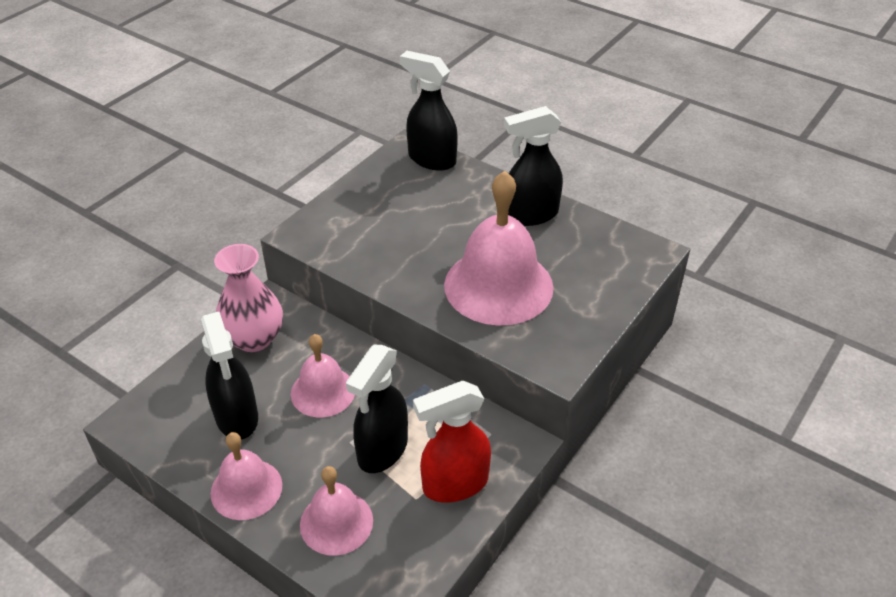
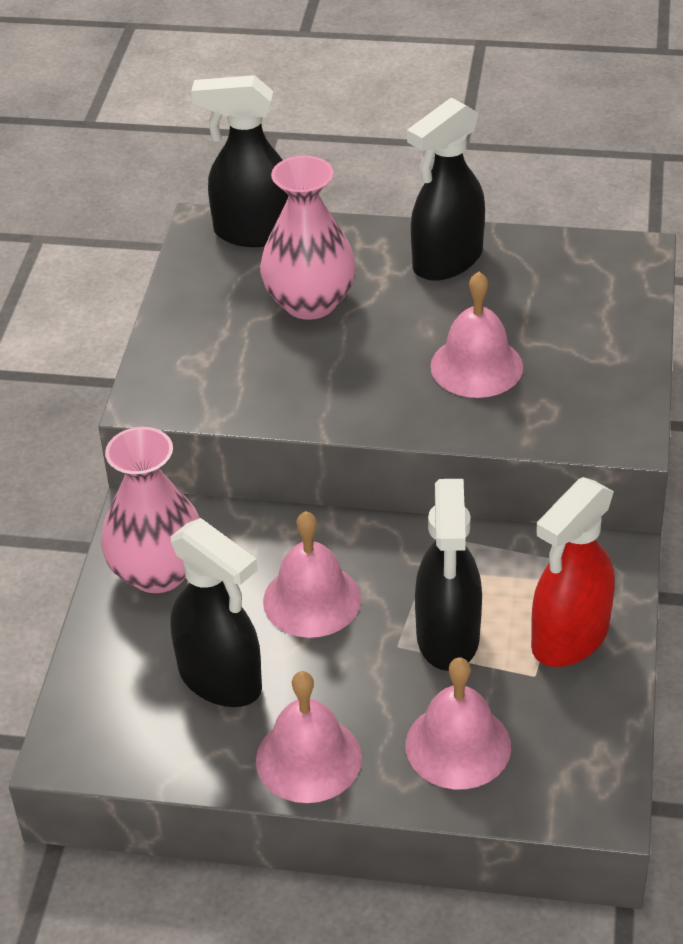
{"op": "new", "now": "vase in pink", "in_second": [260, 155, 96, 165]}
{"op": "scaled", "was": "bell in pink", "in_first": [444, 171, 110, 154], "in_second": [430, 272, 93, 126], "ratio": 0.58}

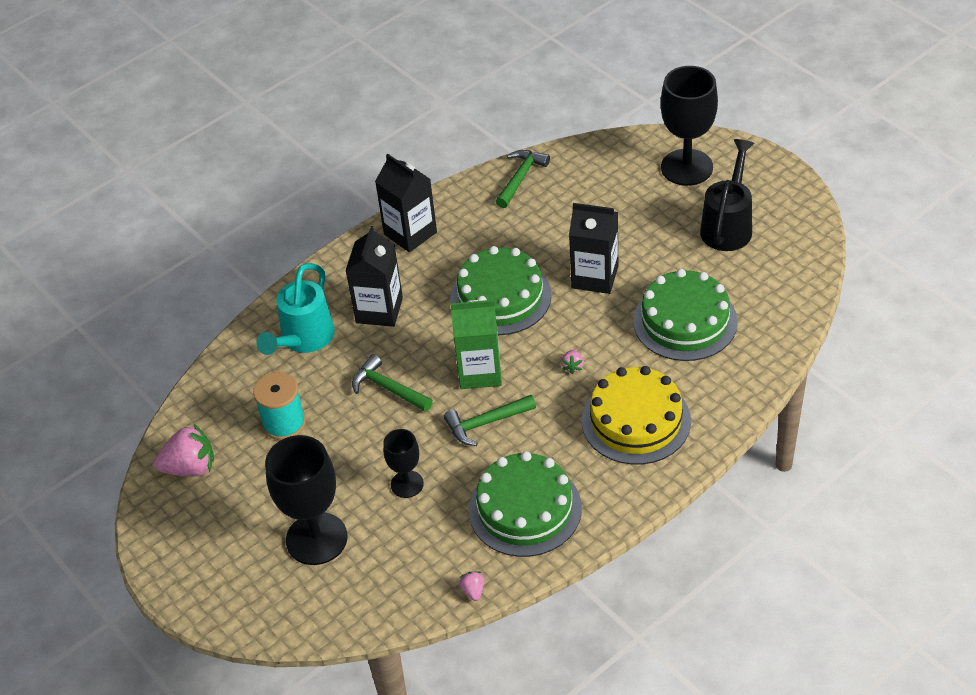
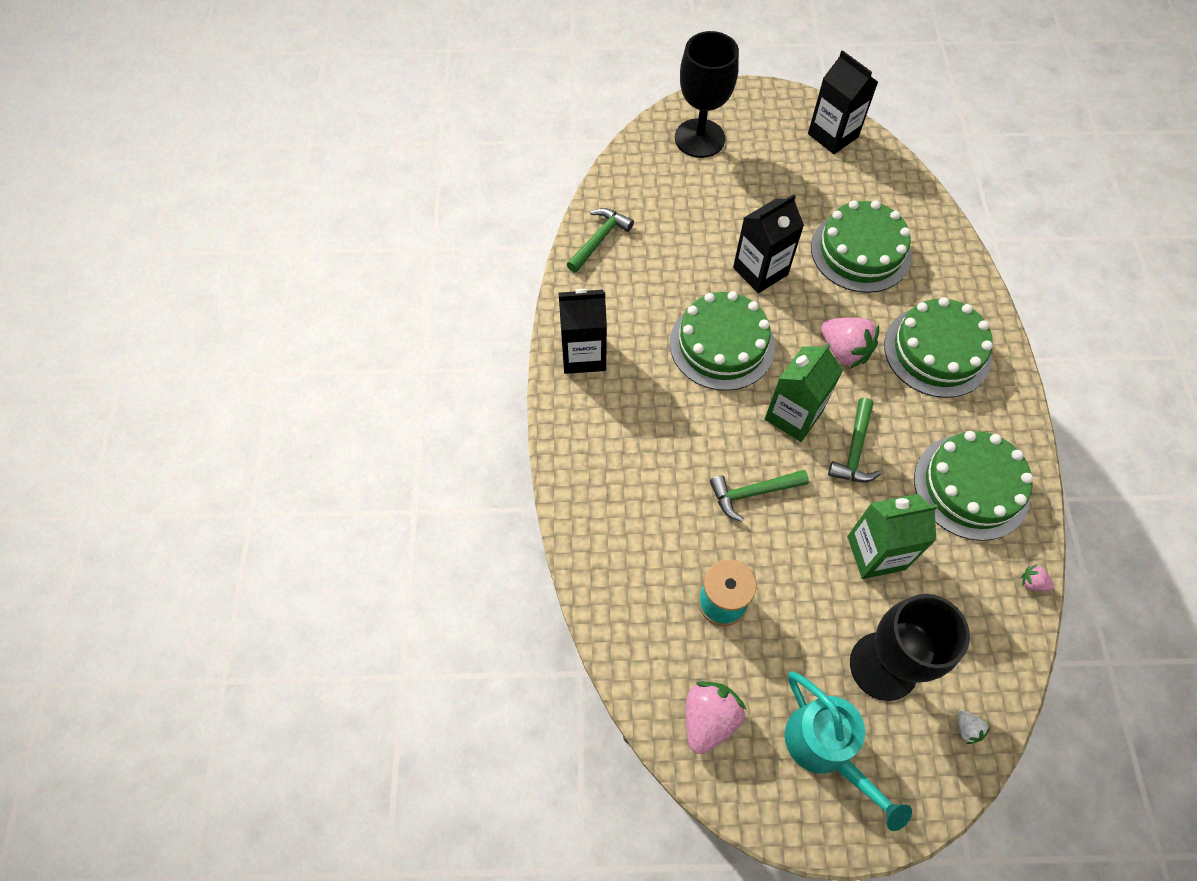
{"op": "gone", "was": "watering can in black", "in_first": [700, 139, 55, 112]}
{"op": "new", "now": "strawberry in white", "in_second": [958, 710, 32, 34]}
{"op": "shifted", "was": "watering can in turquoise", "in_first": [256, 263, 79, 92], "in_second": [785, 671, 127, 160]}
{"op": "shifted", "was": "carton in black", "in_first": [346, 226, 57, 101], "in_second": [808, 50, 70, 104]}
{"op": "swapped", "was": "goblet in black", "now": "carton in green", "in_first": [383, 429, 41, 69], "in_second": [847, 494, 91, 85]}
{"op": "repainted", "was": "cake in yellow", "now": "cake in green", "in_first": [582, 366, 109, 99], "in_second": [884, 297, 109, 101]}
{"op": "rotated", "was": "hammer in green", "in_first": [496, 150, 54, 58], "in_second": [567, 208, 67, 65], "clockwise": 60}
{"op": "scaled", "was": "strawberry in pink", "in_first": [561, 350, 23, 24], "in_second": [821, 317, 58, 52], "ratio": 2.15}

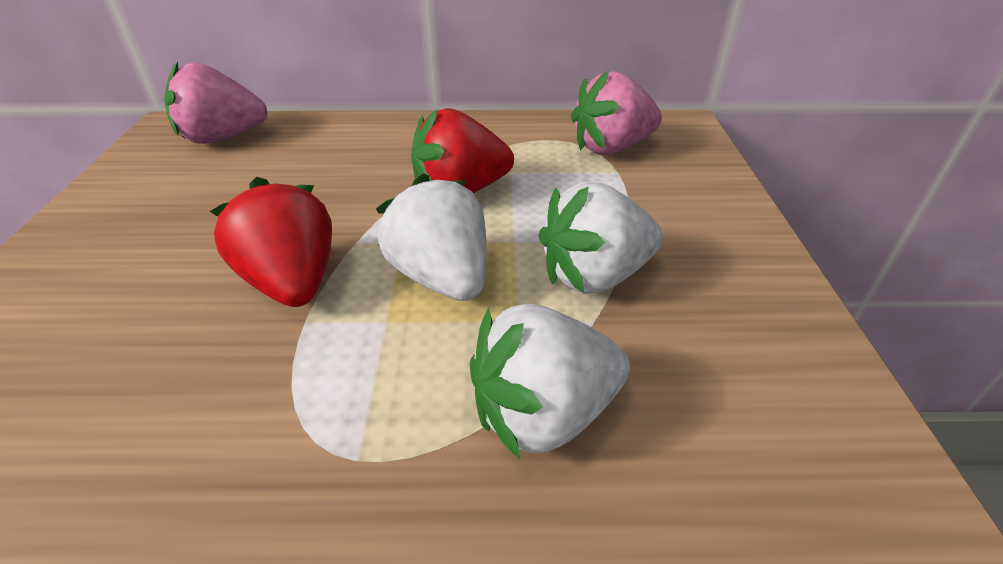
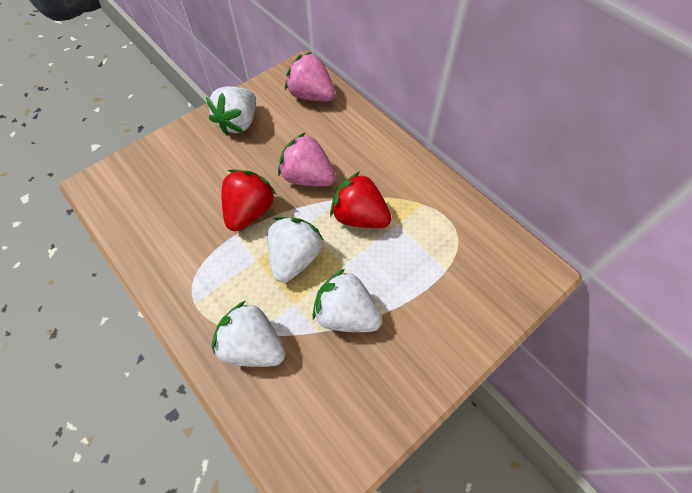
{"op": "new", "now": "strawberry in white", "in_second": [206, 86, 50, 49]}
{"op": "shifted", "was": "strawberry in pink", "in_first": [571, 70, 91, 85], "in_second": [278, 133, 58, 53]}

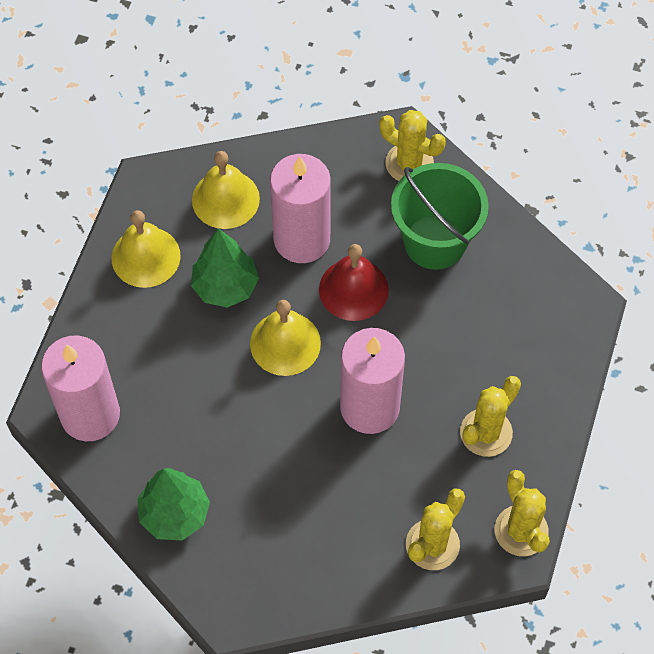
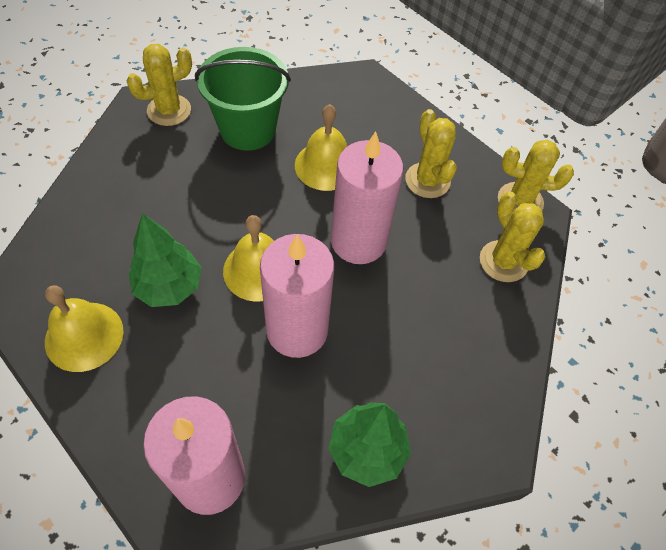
{"op": "gone", "was": "bell in red", "in_first": [319, 244, 70, 77]}
{"op": "shifted", "was": "bell in yellow", "in_first": [192, 151, 68, 78], "in_second": [295, 104, 52, 87]}
{"op": "shifted", "was": "candle in pink", "in_first": [270, 154, 61, 109], "in_second": [260, 234, 74, 124]}

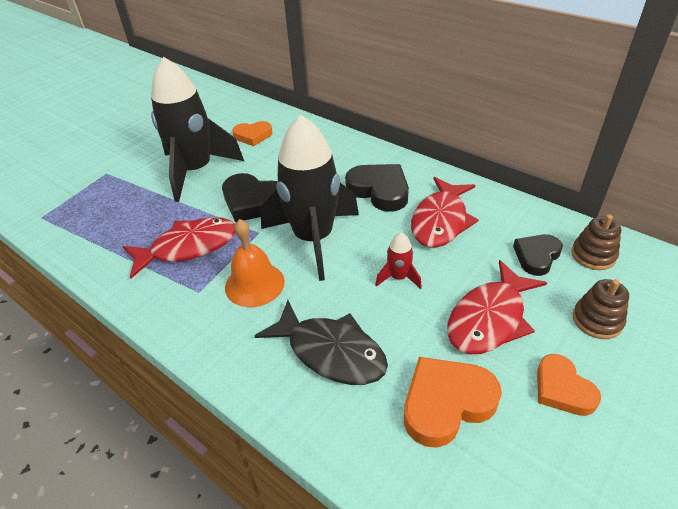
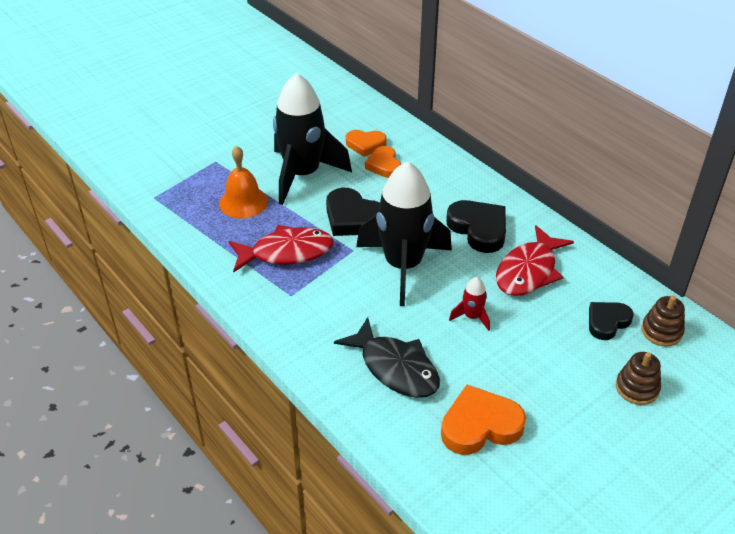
{"op": "gone", "was": "fish in red", "in_first": [447, 260, 100, 94]}
{"op": "shifted", "was": "bell in orange", "in_first": [225, 219, 60, 88], "in_second": [219, 146, 49, 73]}
{"op": "shifted", "was": "heart in orange", "in_first": [537, 354, 64, 62], "in_second": [365, 146, 36, 32]}

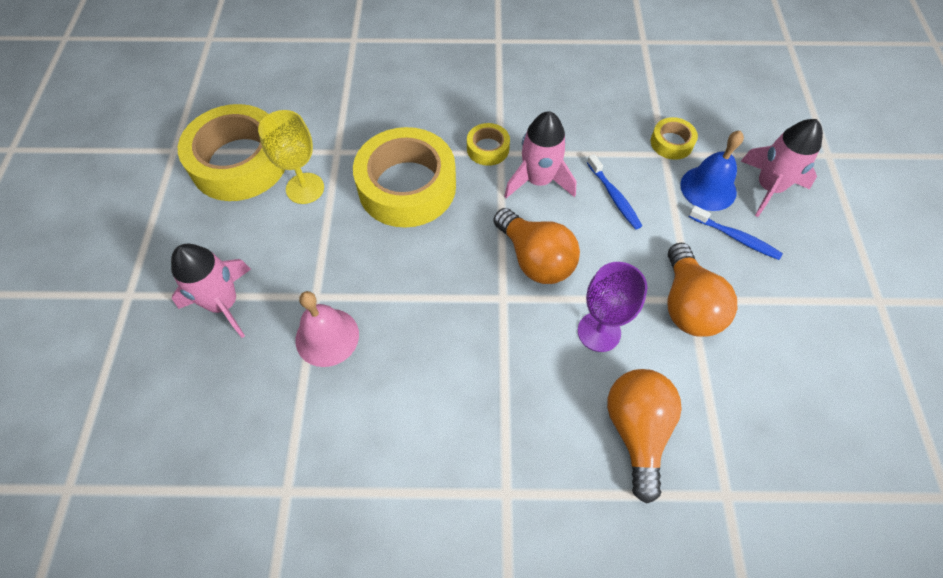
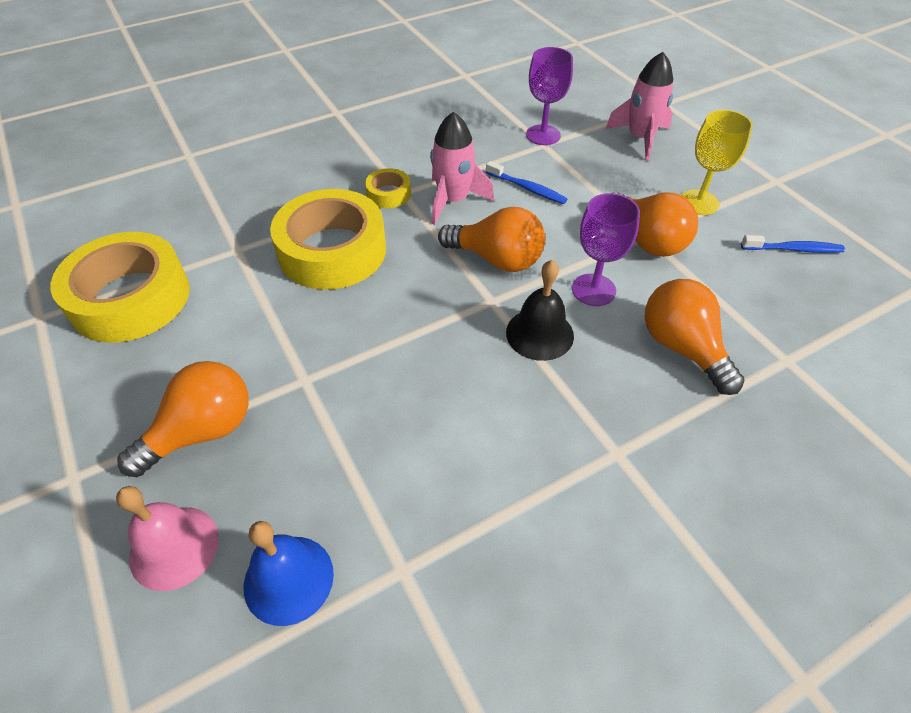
{"op": "new", "now": "bell in black", "in_second": [506, 260, 68, 101]}
{"op": "shifted", "was": "goblet in yellow", "in_first": [258, 110, 66, 94], "in_second": [681, 110, 72, 105]}
{"op": "shifted", "was": "bell in pink", "in_first": [295, 291, 64, 76], "in_second": [116, 486, 103, 105]}
{"op": "shifted", "was": "bell in blue", "in_first": [680, 131, 64, 80], "in_second": [244, 521, 90, 105]}
{"op": "shifted", "was": "toothbrush in blue", "in_first": [689, 206, 94, 54], "in_second": [741, 235, 104, 18]}
{"op": "swapped", "was": "rocket in pink", "now": "light bulb in orange", "in_first": [171, 244, 80, 94], "in_second": [117, 361, 132, 116]}
{"op": "swapped", "was": "tape in yellow", "now": "goblet in purple", "in_first": [651, 117, 47, 43], "in_second": [526, 47, 47, 98]}

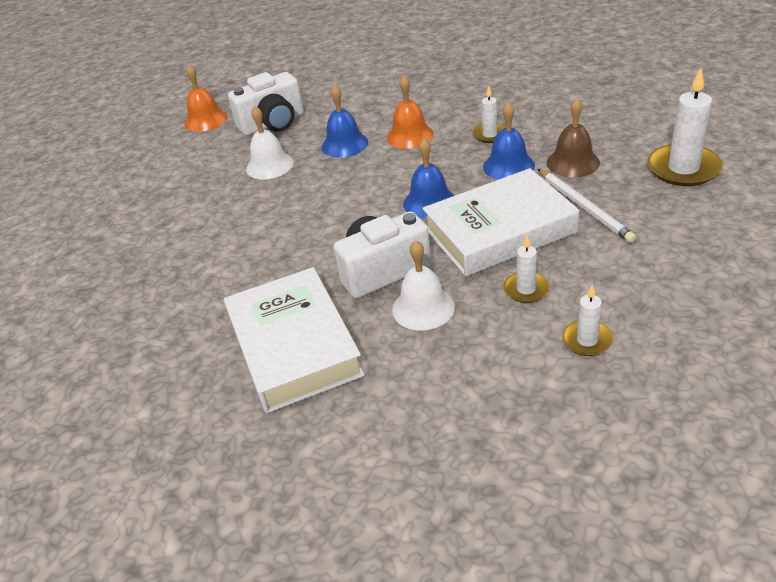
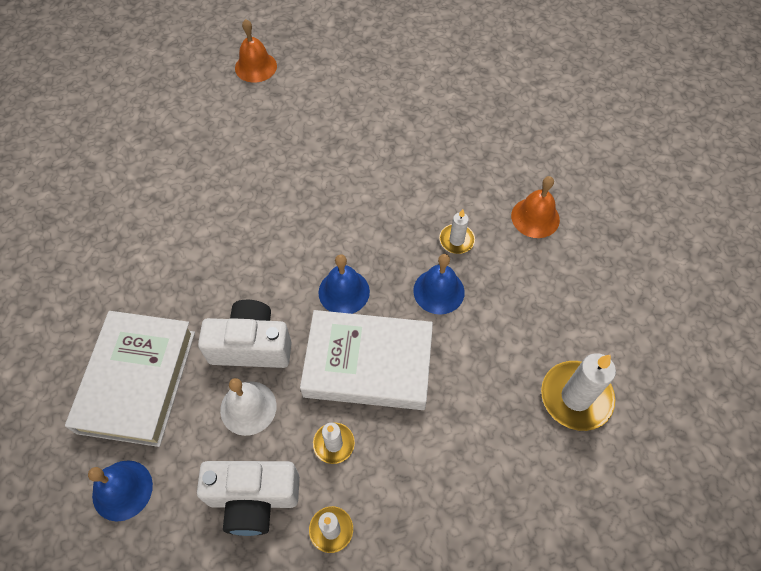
{"op": "gone", "was": "bell in white", "in_first": [246, 106, 48, 74]}
{"op": "gone", "was": "pencil in white", "in_first": [538, 169, 98, 74]}
{"op": "gone", "was": "bell in brown", "in_first": [547, 98, 53, 80]}
{"op": "shifted", "was": "camera in white", "in_first": [228, 72, 76, 63], "in_second": [197, 461, 103, 75]}
{"op": "shifted", "was": "bell in blue", "in_first": [322, 85, 46, 73], "in_second": [88, 460, 65, 61]}
{"op": "shifted", "was": "bell in orange", "in_first": [387, 75, 47, 74], "in_second": [511, 176, 49, 62]}

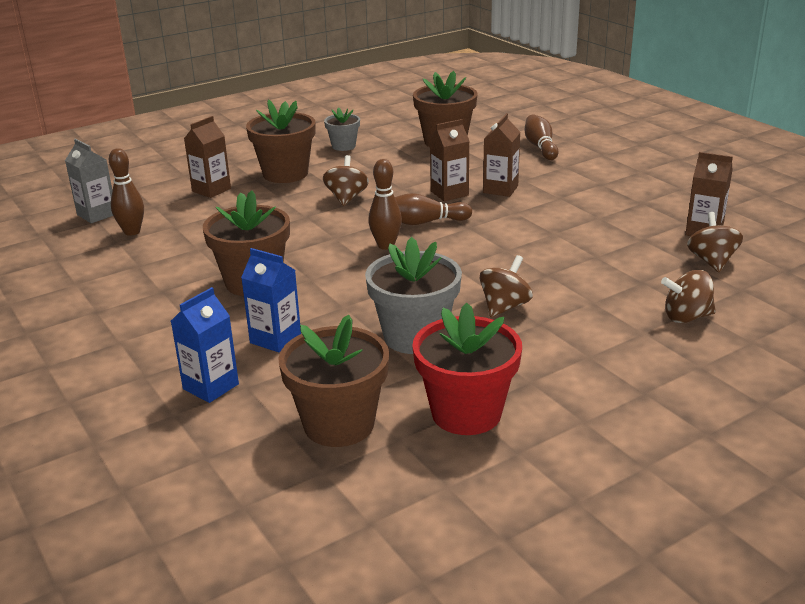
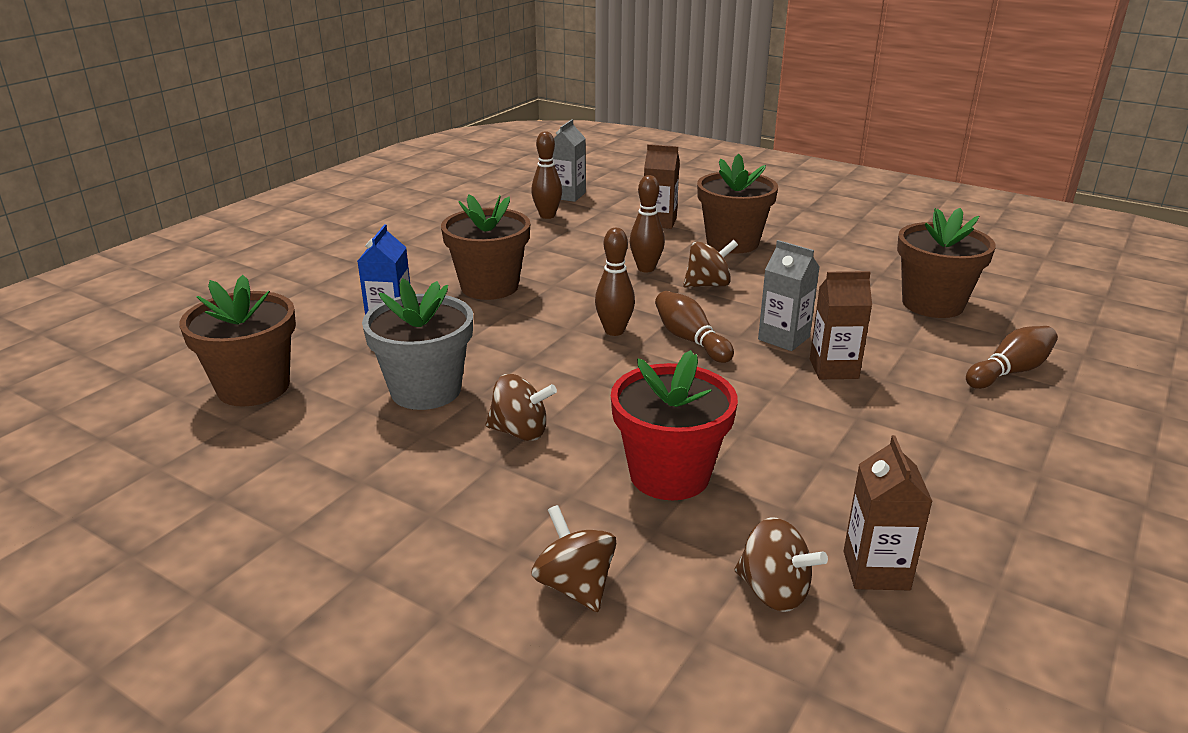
{"op": "gone", "was": "carton in blue", "in_first": [171, 287, 68, 116]}
{"op": "gone", "was": "flower pot in grey", "in_first": [324, 107, 36, 44]}
{"op": "new", "now": "bowling pin in brown", "in_second": [630, 175, 35, 97]}
{"op": "shifted", "was": "flower pot in red", "in_first": [412, 303, 110, 132], "in_second": [611, 350, 127, 150]}
{"op": "repainted", "was": "carton in brown", "now": "carton in grey", "in_first": [430, 119, 39, 82], "in_second": [758, 240, 61, 111]}
{"op": "rotated", "was": "spinning top in brown", "in_first": [687, 212, 56, 60], "in_second": [734, 517, 94, 95], "clockwise": 60}

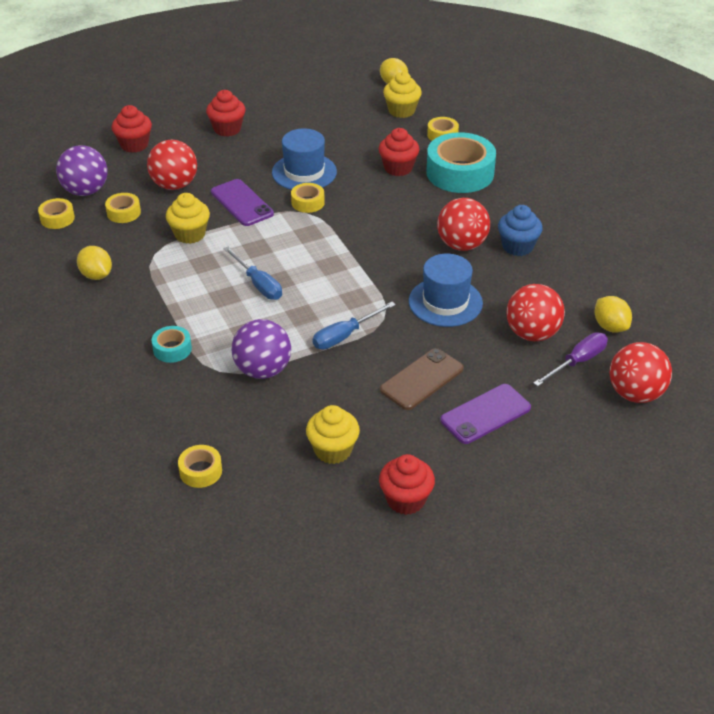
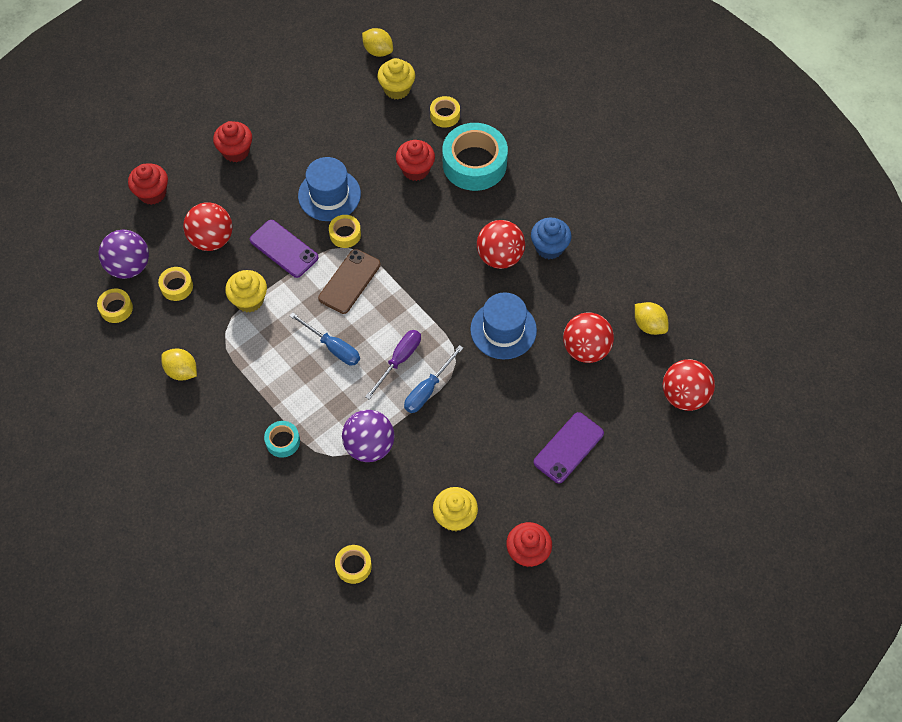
{"op": "shifted", "was": "phone in brown", "in_first": [380, 348, 84, 62], "in_second": [318, 249, 63, 65]}
{"op": "shifted", "was": "screwdriver in purple", "in_first": [533, 333, 75, 53], "in_second": [365, 330, 56, 70]}

